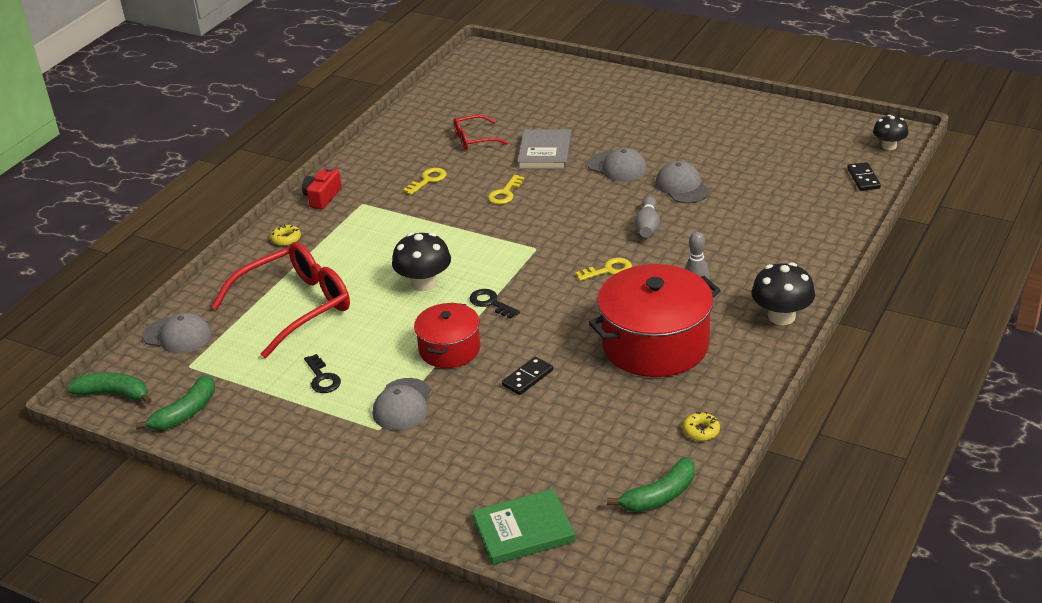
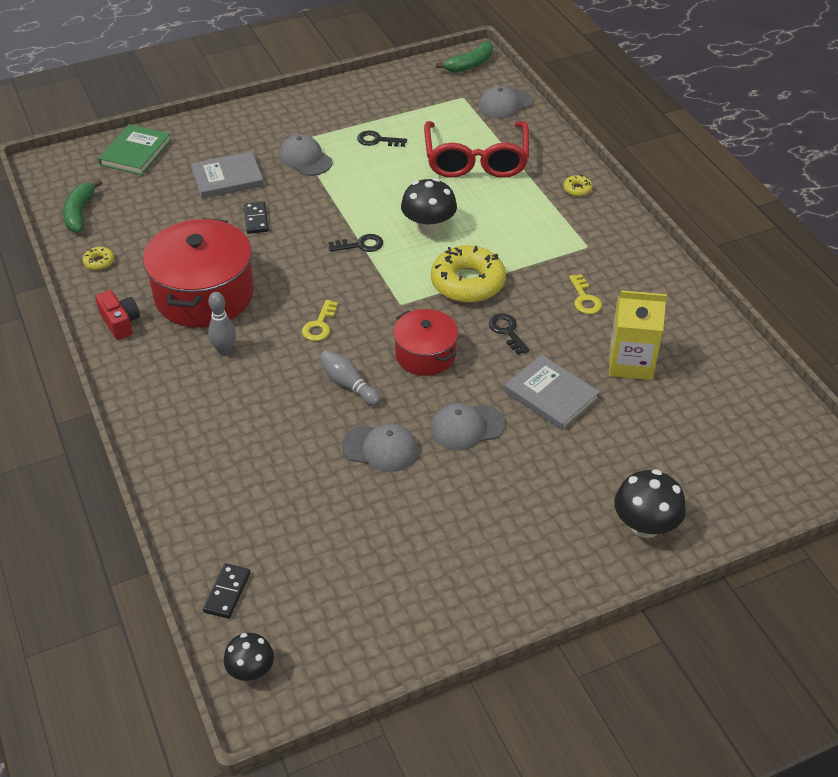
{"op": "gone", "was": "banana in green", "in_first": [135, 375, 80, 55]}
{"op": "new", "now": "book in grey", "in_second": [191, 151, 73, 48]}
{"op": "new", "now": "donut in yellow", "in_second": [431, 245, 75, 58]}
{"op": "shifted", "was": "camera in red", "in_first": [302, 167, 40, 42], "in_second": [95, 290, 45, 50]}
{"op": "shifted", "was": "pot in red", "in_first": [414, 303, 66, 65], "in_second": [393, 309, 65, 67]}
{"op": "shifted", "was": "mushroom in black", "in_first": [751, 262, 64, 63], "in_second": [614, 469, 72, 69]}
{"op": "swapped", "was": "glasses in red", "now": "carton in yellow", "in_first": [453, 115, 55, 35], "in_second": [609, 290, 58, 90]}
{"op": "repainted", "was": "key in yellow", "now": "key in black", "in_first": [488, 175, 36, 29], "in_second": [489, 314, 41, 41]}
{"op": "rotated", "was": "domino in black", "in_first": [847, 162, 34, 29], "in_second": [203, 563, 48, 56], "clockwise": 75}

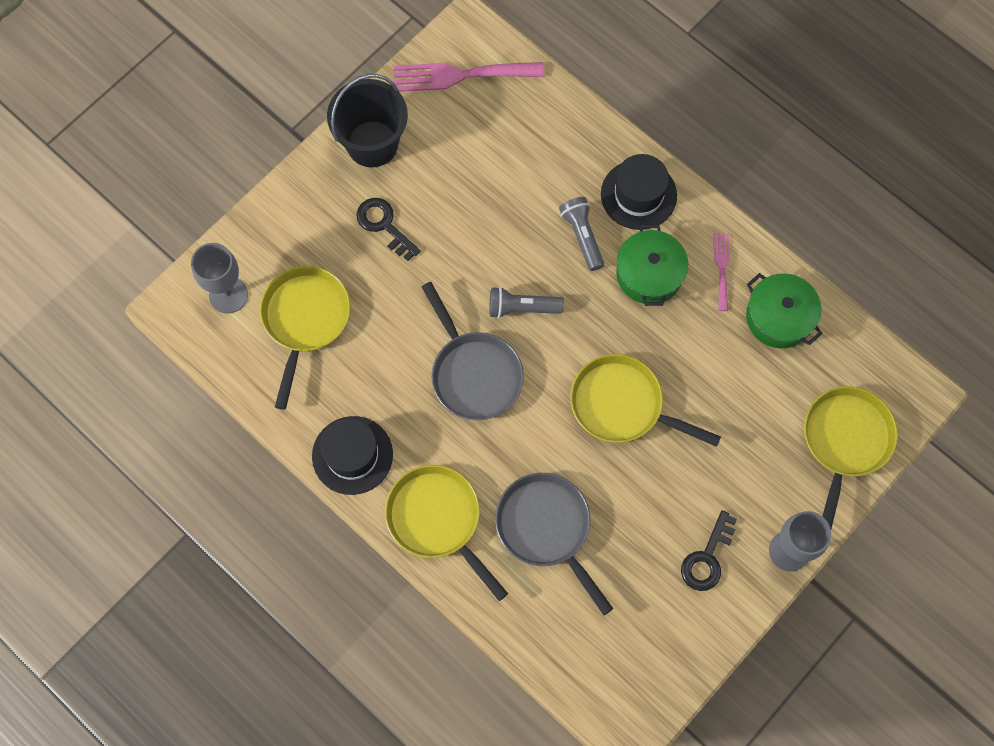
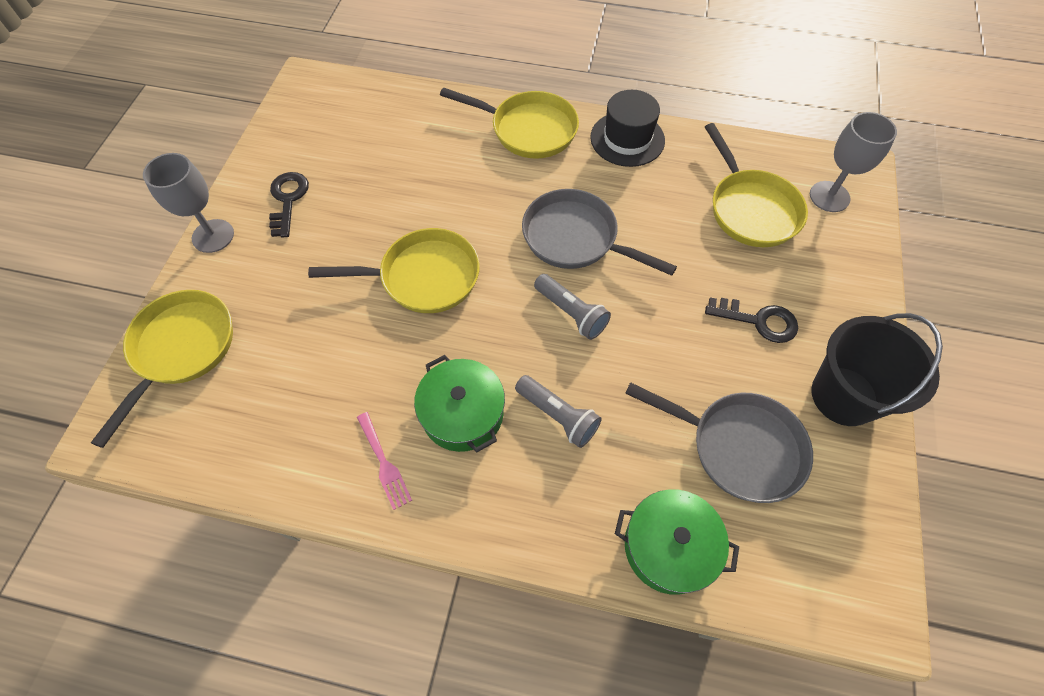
{"op": "gone", "was": "fork in pink", "in_first": [394, 62, 150, 30]}
{"op": "gone", "was": "hat in black", "in_first": [601, 154, 76, 76]}
{"op": "shifted", "was": "pan in grey", "in_first": [495, 473, 118, 142], "in_second": [625, 382, 188, 121]}
{"op": "shifted", "was": "pot in green", "in_first": [746, 273, 77, 75], "in_second": [615, 489, 124, 106]}
{"op": "rotated", "was": "flashlight in grey", "in_first": [489, 287, 75, 32], "in_second": [534, 274, 77, 66], "clockwise": 75}
{"op": "rotated", "was": "pan in yellow", "in_first": [804, 386, 94, 143], "in_second": [91, 290, 142, 158], "clockwise": -150}

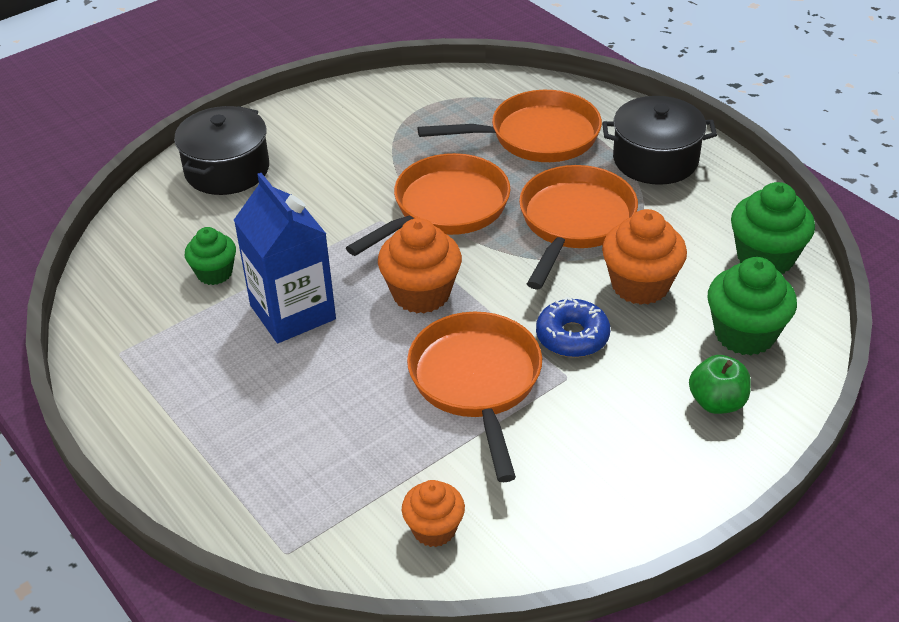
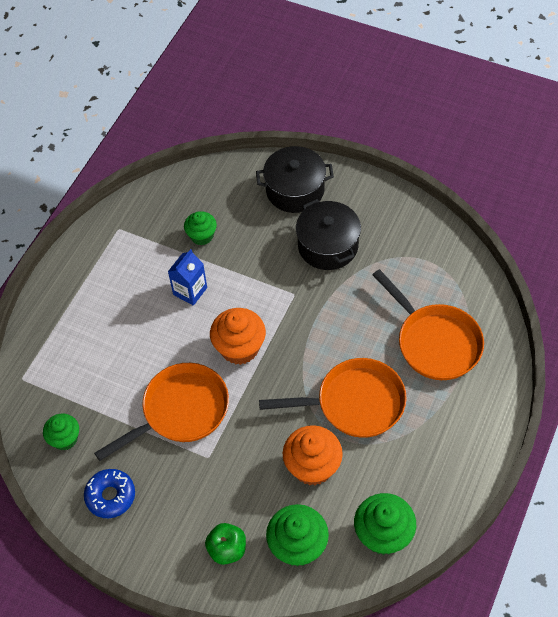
{"op": "gone", "was": "pan in orange", "in_first": [346, 153, 165, 103]}
{"op": "shifted", "was": "donut in blue", "in_first": [536, 297, 74, 60], "in_second": [84, 469, 51, 49]}
{"op": "shifted", "was": "pot in black", "in_first": [602, 96, 115, 89], "in_second": [296, 199, 65, 71]}
{"op": "repainted", "was": "cupcake in orange", "now": "cupcake in green", "in_first": [402, 480, 63, 67], "in_second": [43, 414, 36, 37]}
{"op": "scaled", "was": "carton in blue", "in_first": [234, 173, 102, 170], "in_second": [168, 249, 39, 57], "ratio": 0.6}

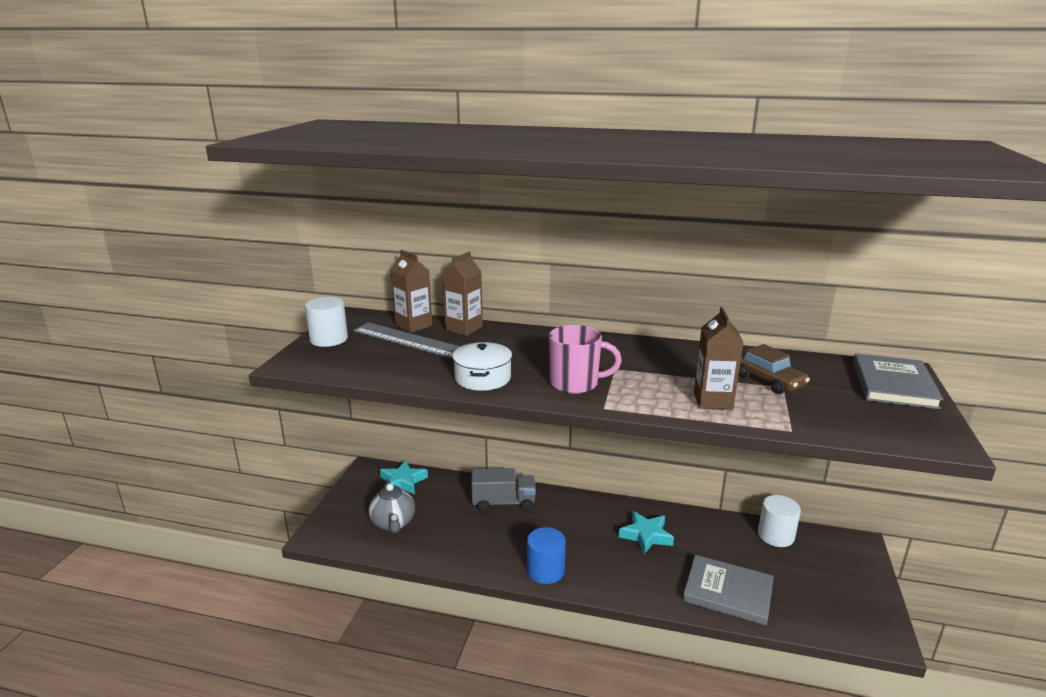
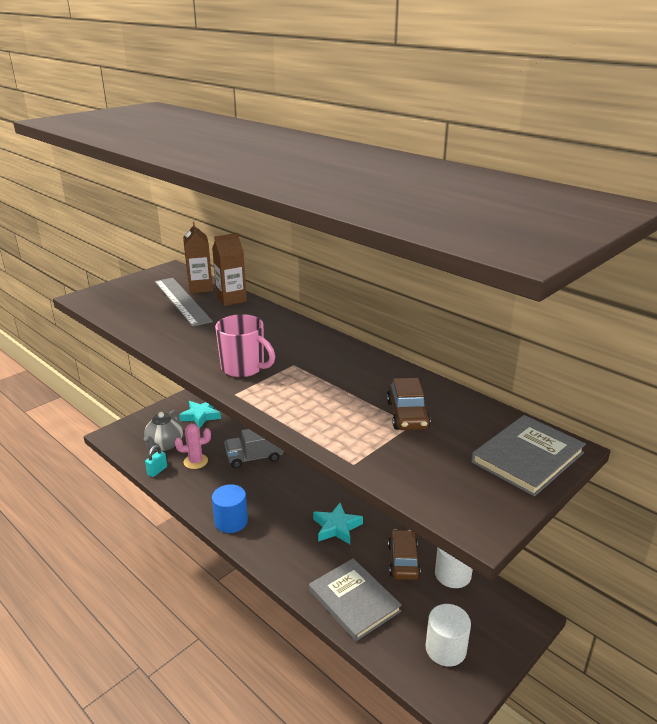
{"op": "gone", "was": "pot in white", "in_first": [452, 342, 60, 49]}
{"op": "gone", "was": "carton in brown", "in_first": [694, 307, 49, 103]}
{"op": "new", "now": "padlock in turquoise", "in_second": [145, 445, 22, 32]}
{"op": "new", "now": "cactus in pink", "in_second": [175, 424, 36, 45]}
{"op": "new", "now": "car in brown", "in_second": [388, 529, 33, 51]}
{"op": "shifted", "was": "cylinder in white", "in_first": [305, 297, 43, 50], "in_second": [426, 604, 45, 63]}
{"op": "rotated", "was": "truck in grey", "in_first": [471, 468, 65, 43], "in_second": [224, 429, 60, 40], "clockwise": 135}

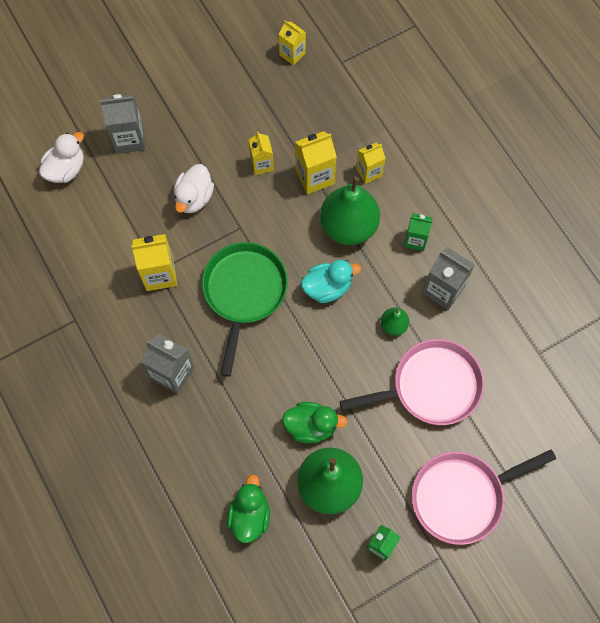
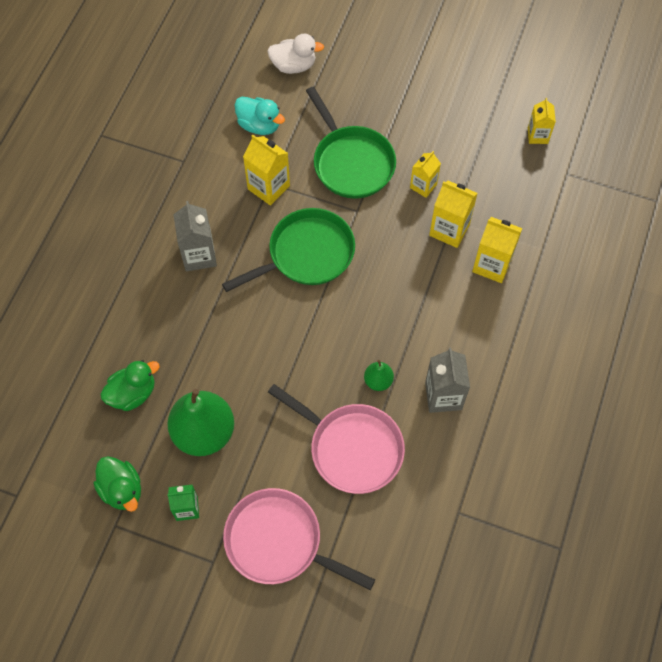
{"op": "gone", "was": "carton in grey", "in_first": [100, 94, 46, 60]}
{"op": "gone", "was": "pear in green", "in_first": [320, 177, 60, 68]}
{"op": "gone", "was": "carton in green", "in_first": [404, 213, 29, 38]}
{"op": "shifted", "was": "duck in green", "in_first": [282, 402, 66, 41], "in_second": [93, 456, 48, 56]}
{"op": "shifted", "was": "duck in turquoise", "in_first": [301, 260, 60, 43], "in_second": [235, 97, 50, 38]}
{"op": "swapped", "was": "duck in white", "now": "pan in green", "in_first": [174, 164, 40, 49], "in_second": [306, 87, 90, 112]}
{"op": "scaled", "was": "carton in yellow", "in_first": [356, 143, 30, 41], "in_second": [472, 217, 50, 66], "ratio": 1.53}

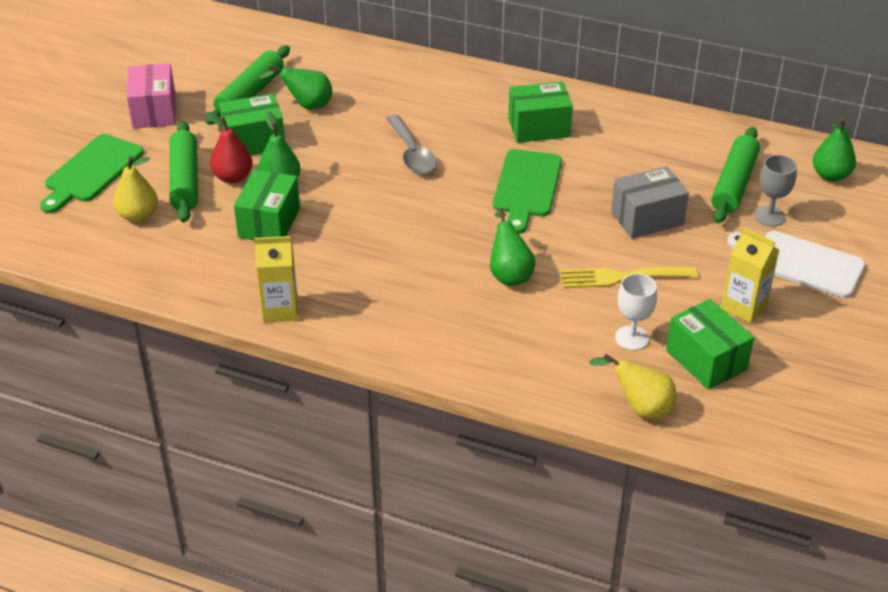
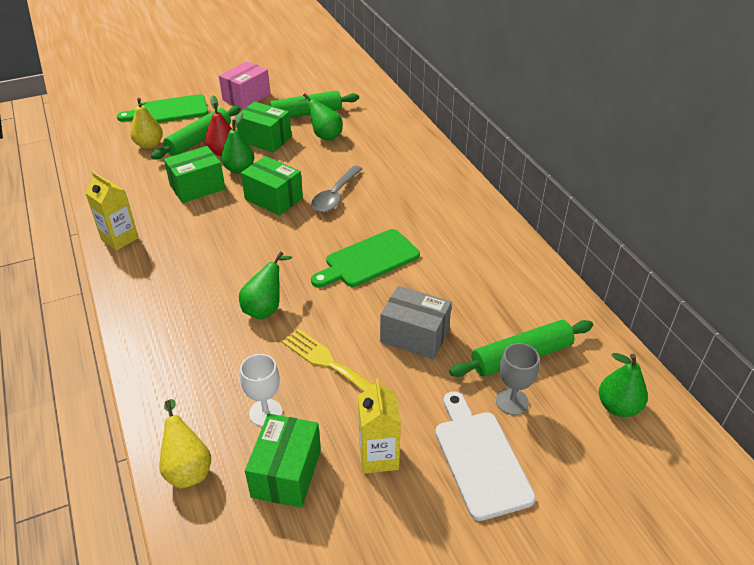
{"op": "shifted", "was": "box in green", "in_first": [508, 82, 65, 61], "in_second": [241, 156, 62, 60]}

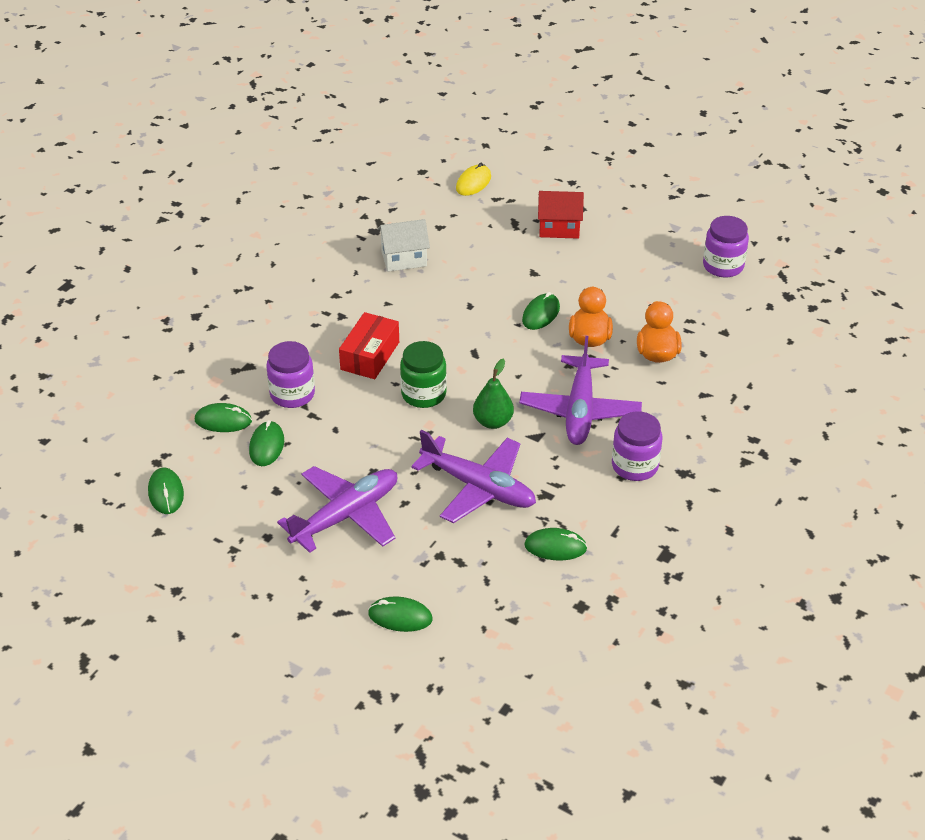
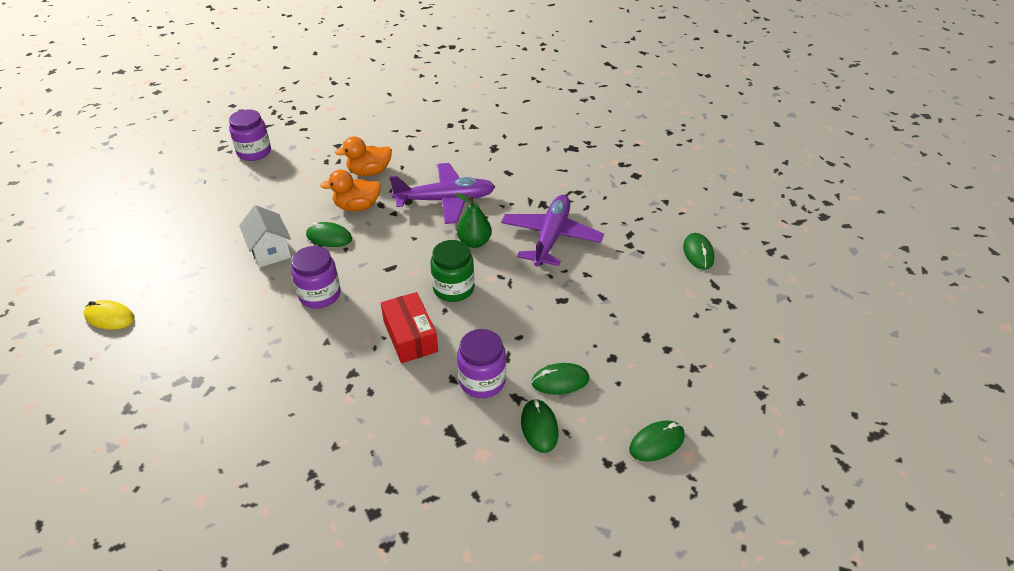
{"op": "gone", "was": "plane in purple", "in_first": [277, 466, 120, 87]}
{"op": "gone", "was": "mouse in green", "in_first": [524, 528, 64, 32]}
{"op": "gone", "was": "house in red", "in_first": [538, 191, 46, 48]}
{"op": "shifted", "was": "house in white", "in_first": [377, 219, 53, 53], "in_second": [239, 205, 52, 63]}
{"op": "shifted", "was": "jar in purple", "in_first": [612, 411, 50, 70], "in_second": [291, 246, 50, 63]}
{"op": "rotated", "was": "box in red", "in_first": [339, 312, 60, 67], "in_second": [381, 292, 57, 71], "clockwise": 60}

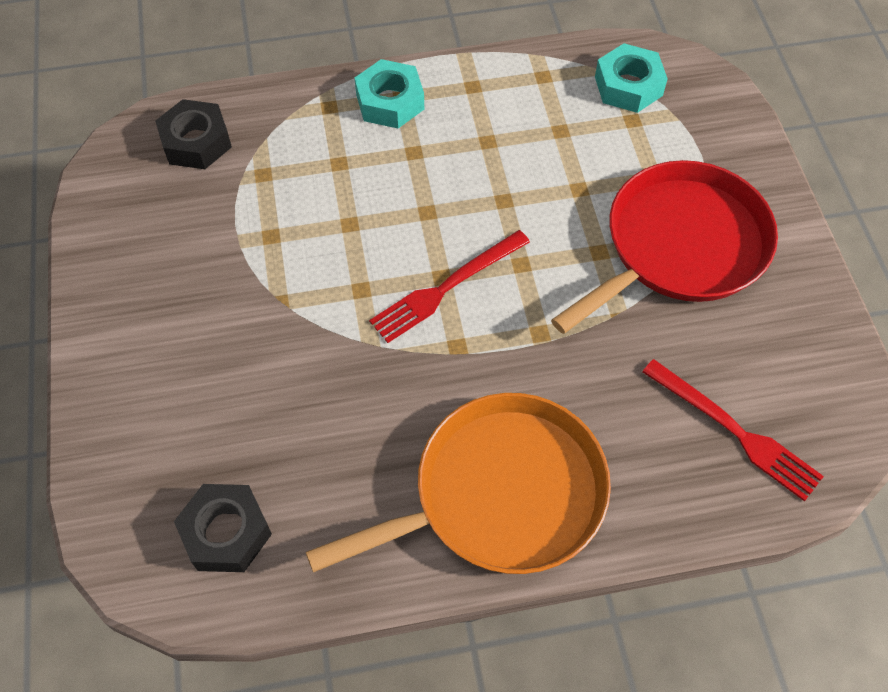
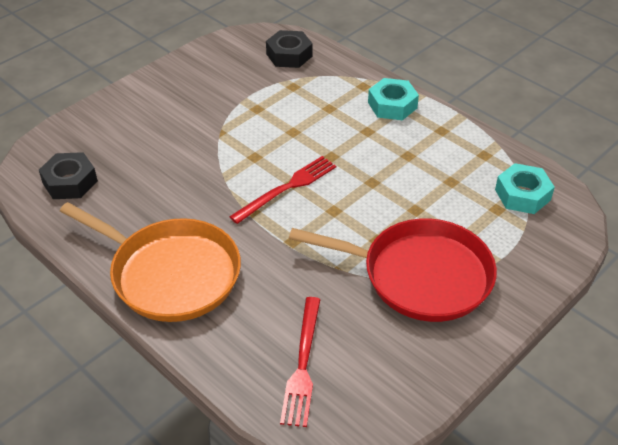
{"op": "rotated", "was": "fork in red", "in_first": [369, 230, 161, 113], "in_second": [229, 156, 107, 68], "clockwise": 120}

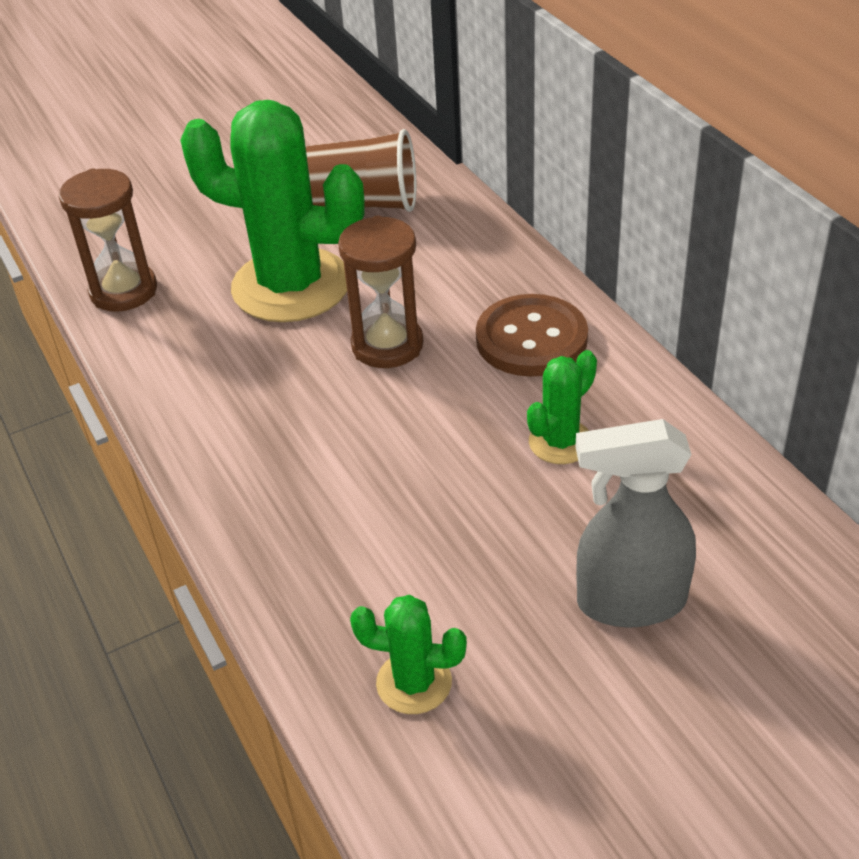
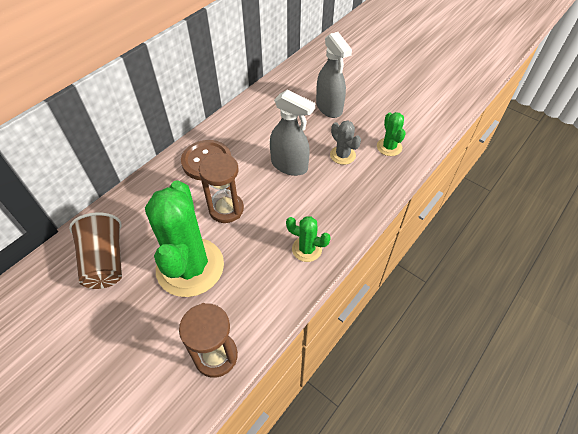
{"op": "new", "now": "spray bottle in grey", "in_second": [270, 89, 45, 87]}
{"op": "new", "now": "cactus in grey", "in_second": [330, 121, 31, 44]}
{"op": "shifted", "was": "cactus in green", "in_first": [527, 350, 70, 114], "in_second": [286, 216, 45, 46]}

